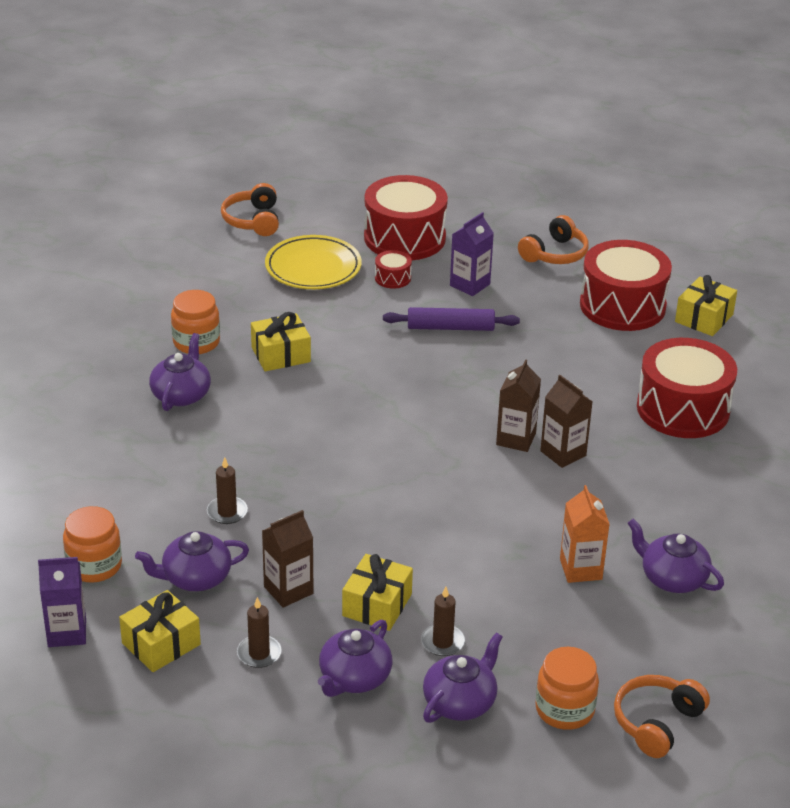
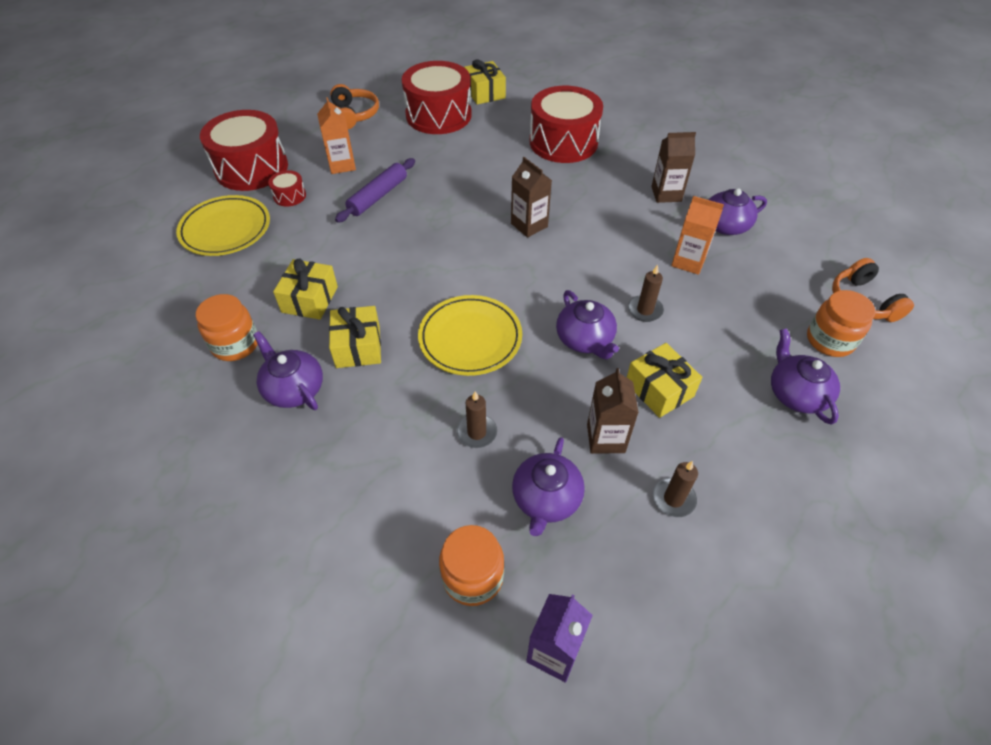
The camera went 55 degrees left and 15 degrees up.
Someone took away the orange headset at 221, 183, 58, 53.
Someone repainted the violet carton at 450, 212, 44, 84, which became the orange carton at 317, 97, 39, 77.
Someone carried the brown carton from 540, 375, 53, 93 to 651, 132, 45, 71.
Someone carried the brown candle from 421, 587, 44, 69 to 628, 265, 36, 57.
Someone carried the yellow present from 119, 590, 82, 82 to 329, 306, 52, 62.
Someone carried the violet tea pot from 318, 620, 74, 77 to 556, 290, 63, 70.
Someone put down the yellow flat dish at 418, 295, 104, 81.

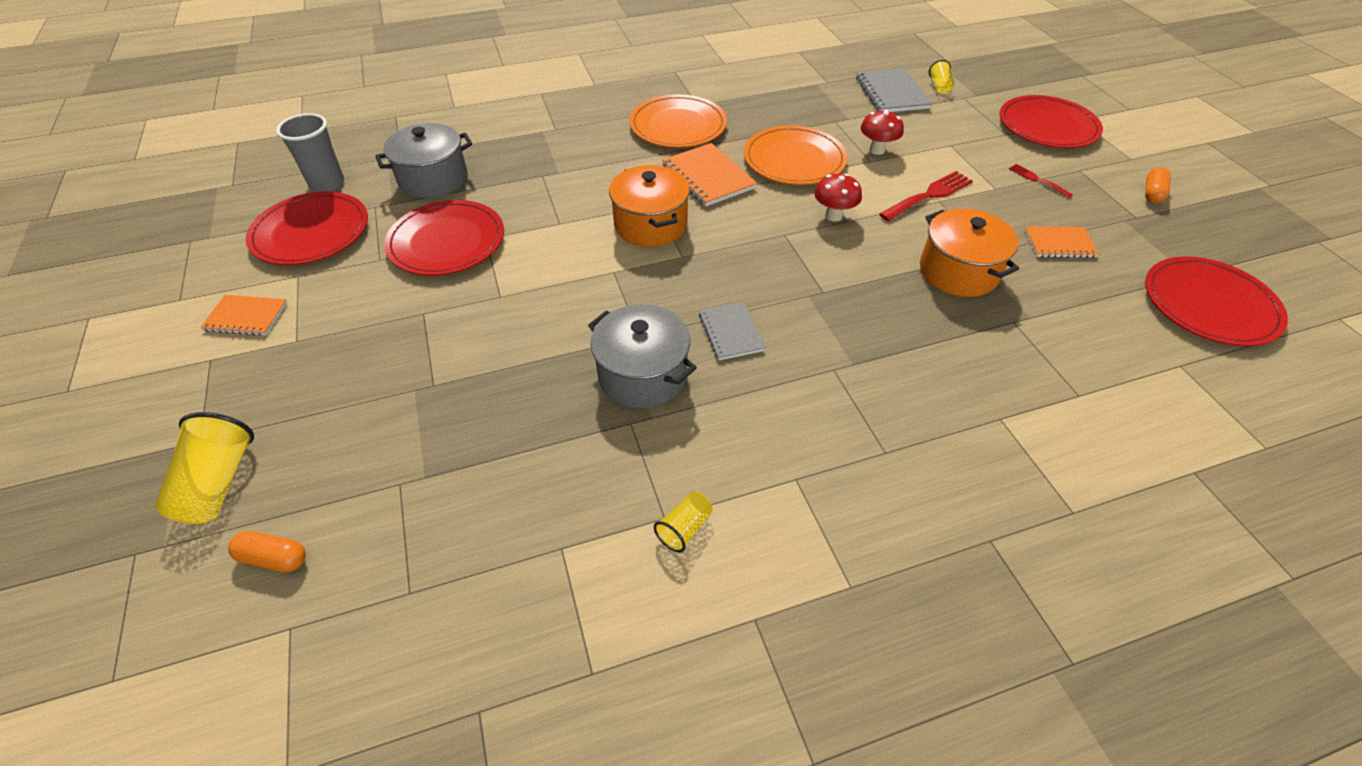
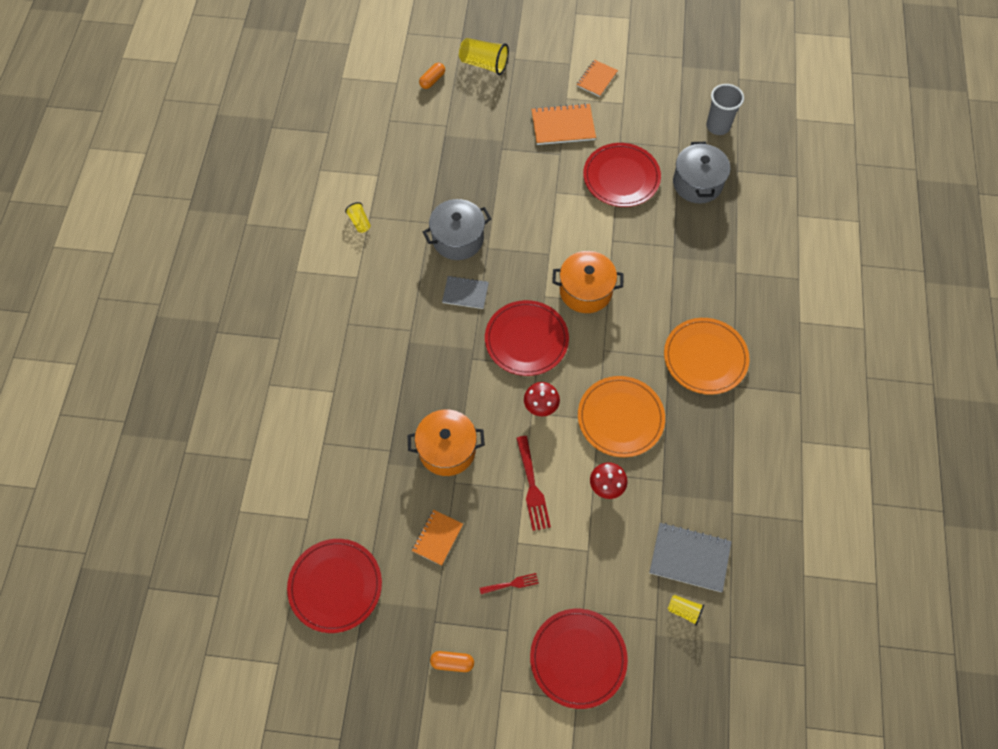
The camera went 115 degrees right and 15 degrees up.
Someone carried the orange exercise book from 662, 143, 95, 63 to 531, 103, 65, 42.
Someone rotated the orange pill shape at 1145, 167, 26, 37 by 45 degrees counterclockwise.
Someone carried the red flat dish from 246, 191, 122, 74 to 485, 300, 84, 76.

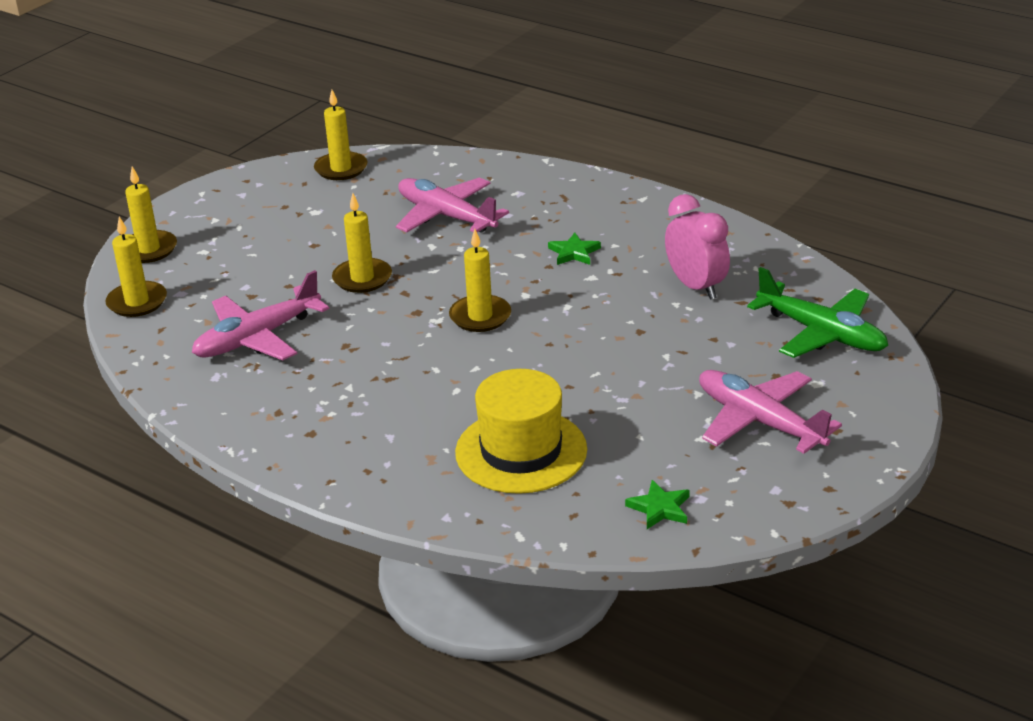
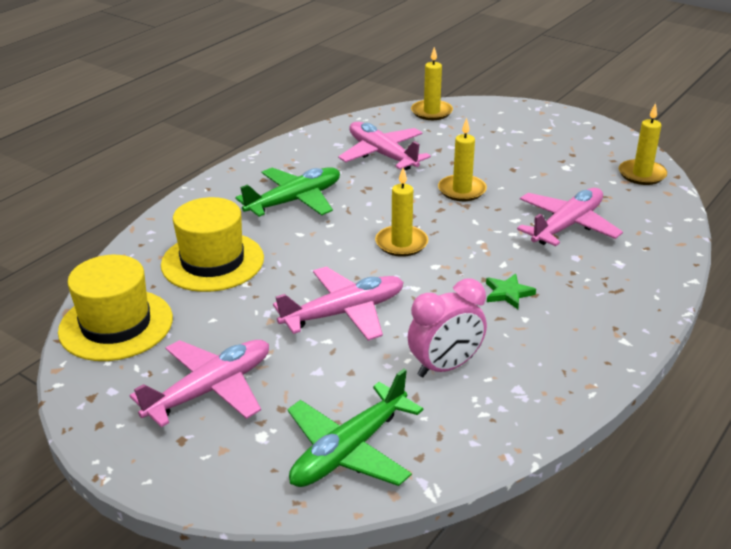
The camera went 90 degrees right and 0 degrees up.
Someone took away the yellow candle at 125, 167, 52, 96.
Someone swapped the green star at 625, 480, 65, 49 for the yellow tall hat at 58, 255, 115, 106.
Someone put down the green aeroplane at 235, 167, 105, 50.
Someone put down the rose-pink aeroplane at 273, 267, 131, 74.

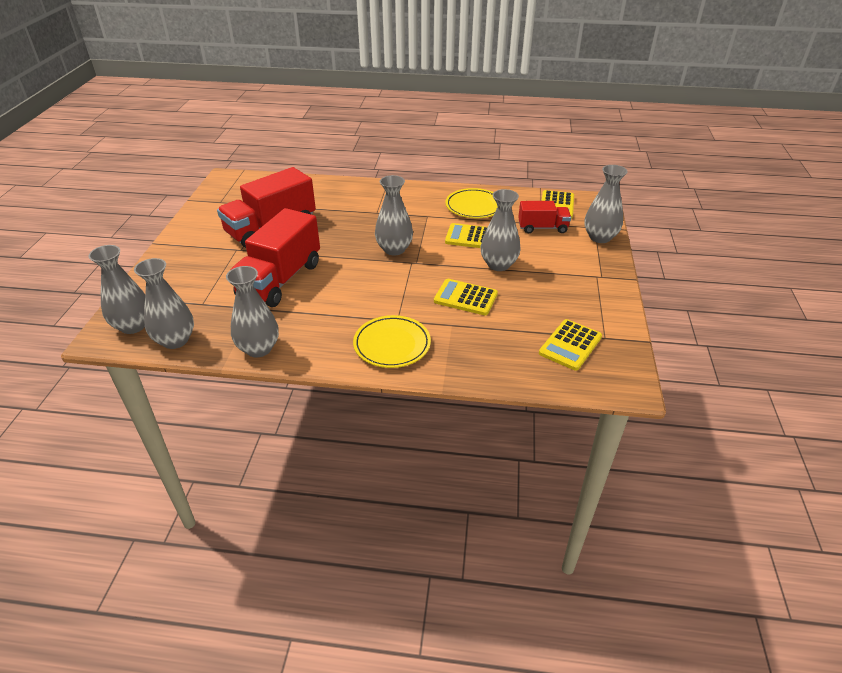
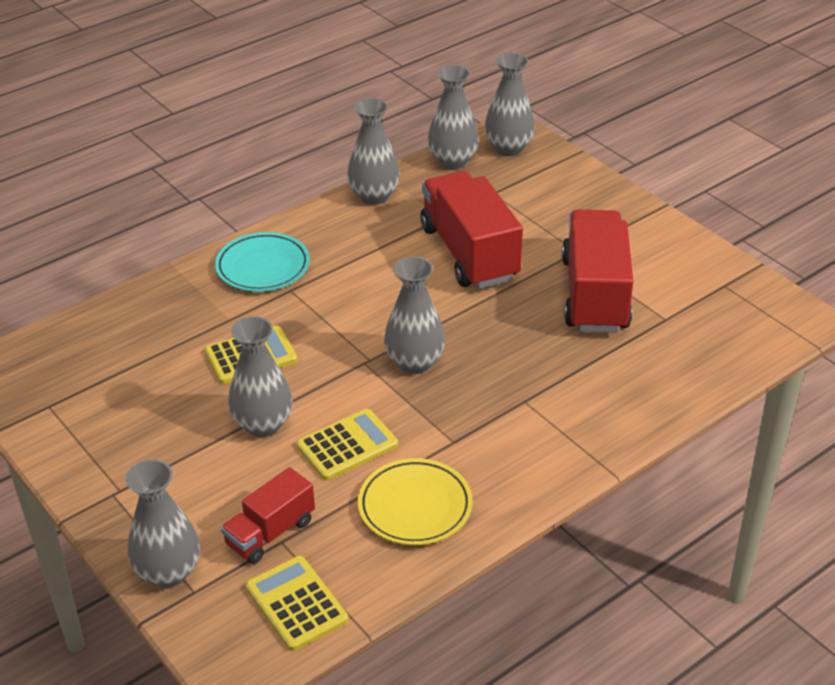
The camera went 135 degrees right and 0 degrees up.
Someone repainted the yellow flat dish at 353, 315, 78, 53, which became the turquoise flat dish at 215, 232, 95, 60.
Someone took away the yellow calculator at 539, 319, 63, 52.

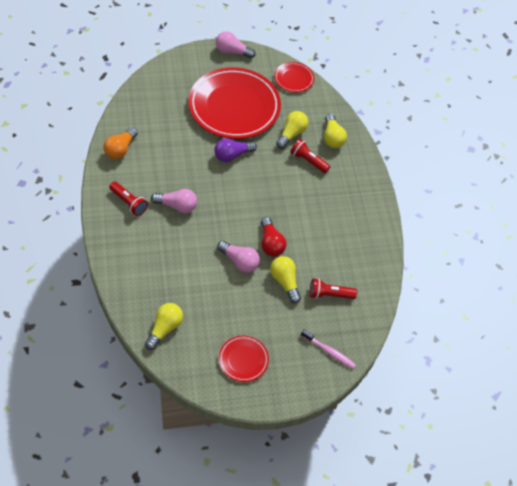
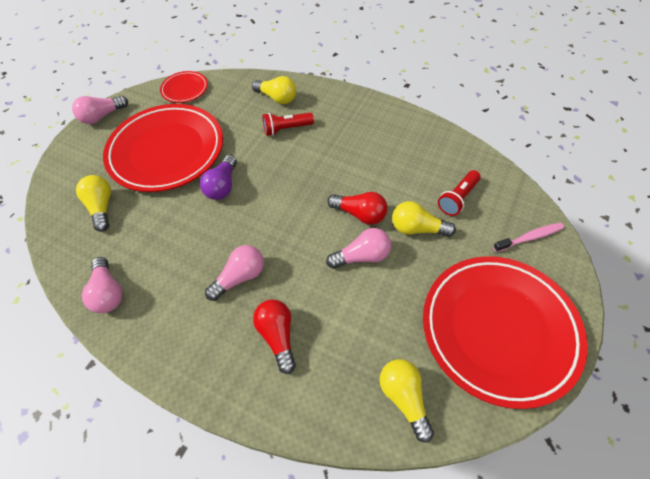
The camera went 45 degrees left and 0 degrees up.
Someone carried the yellow bulb from 276, 111, 32, 38 to 76, 175, 35, 57.
Someone repainted the orange bulb at 104, 127, 34, 32, which became the rose-pink bulb at 82, 257, 41, 56.
Someone took away the red flashlight at 109, 181, 39, 35.
Someone scaled the red flat dish at 219, 335, 50, 47 by 2.22.
Someone put down the red bulb at 253, 300, 43, 74.

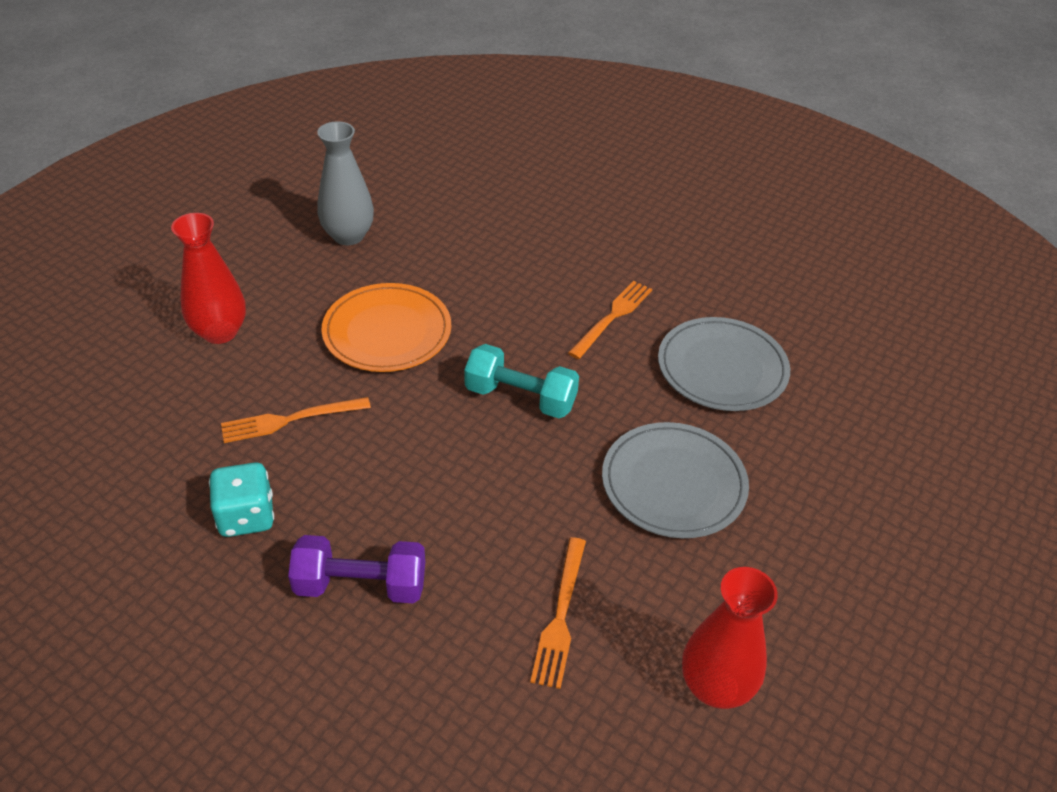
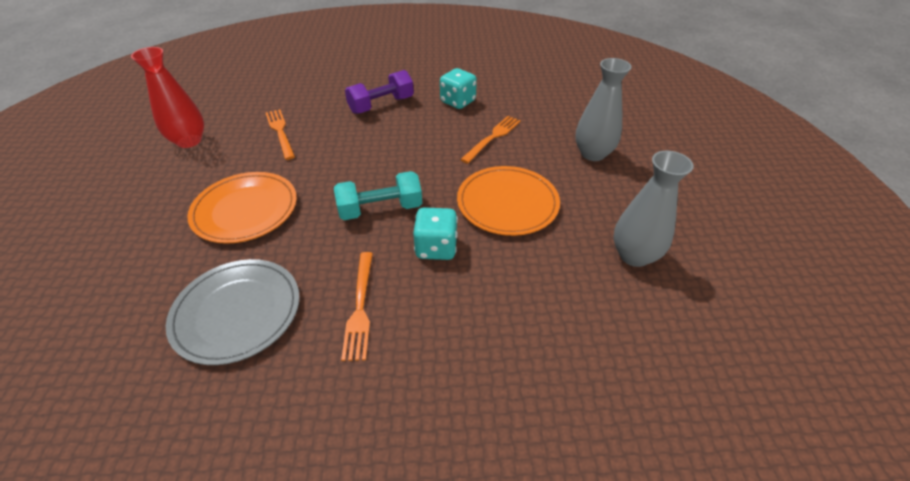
The camera went 145 degrees right and 0 degrees up.
Someone repainted the red flower vase at 171, 213, 75, 131, which became the ash-grey flower vase at 575, 58, 57, 103.
Someone repainted the ash-grey flat dish at 602, 422, 147, 116, which became the orange flat dish at 187, 172, 110, 72.
Someone put down the turquoise die at 413, 207, 45, 53.

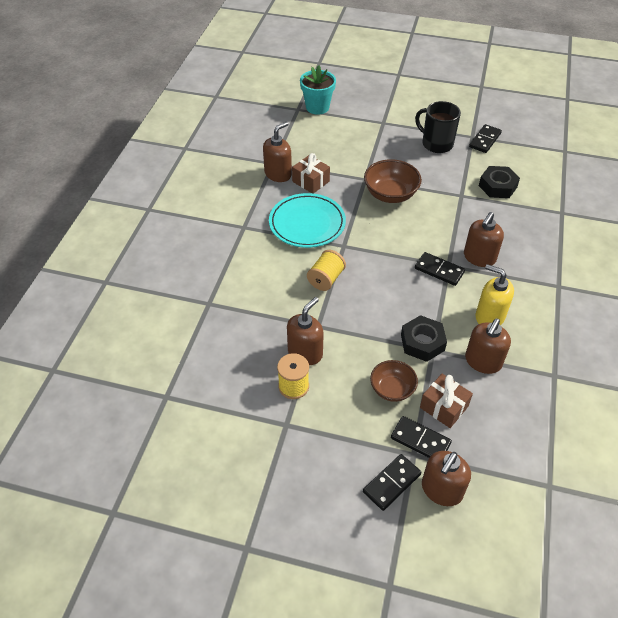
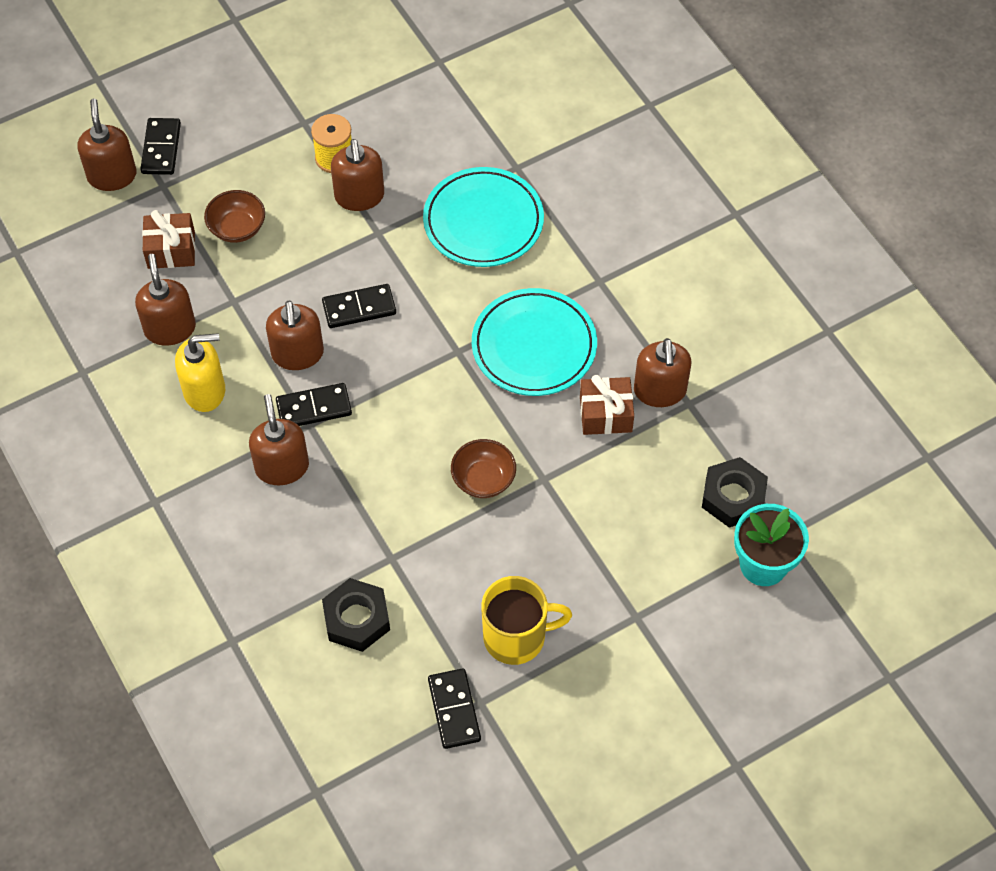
The camera went 135 degrees right and 10 degrees up.
Someone repainted the jet-black coffee mug at 415, 101, 46, 52, which became the yellow coffee mug at 481, 576, 91, 89.
Someone scaled the brown deep dish at 364, 159, 58, 44 by 0.66.
Someone took away the yellow spool at 307, 250, 39, 41.
Someone carried the jet-black nut from 401, 315, 46, 47 to 702, 457, 66, 71.
Someone carried the jet-black domino from 391, 416, 61, 42 to 322, 284, 74, 44.
Someone put down the turquoise flat dish at 423, 167, 121, 100.
Someone put down the brown soap dispenser at 266, 300, 58, 70.

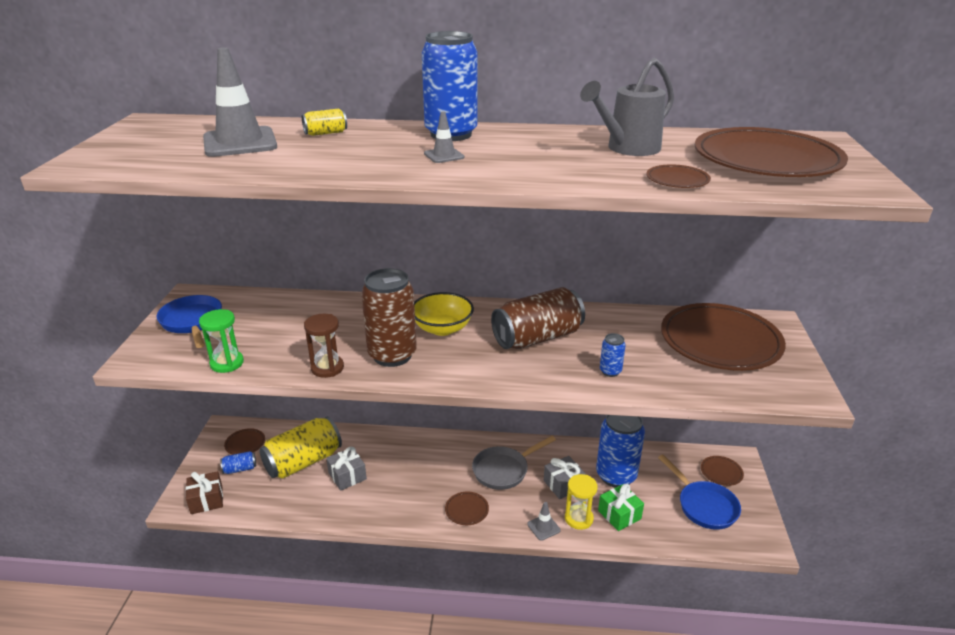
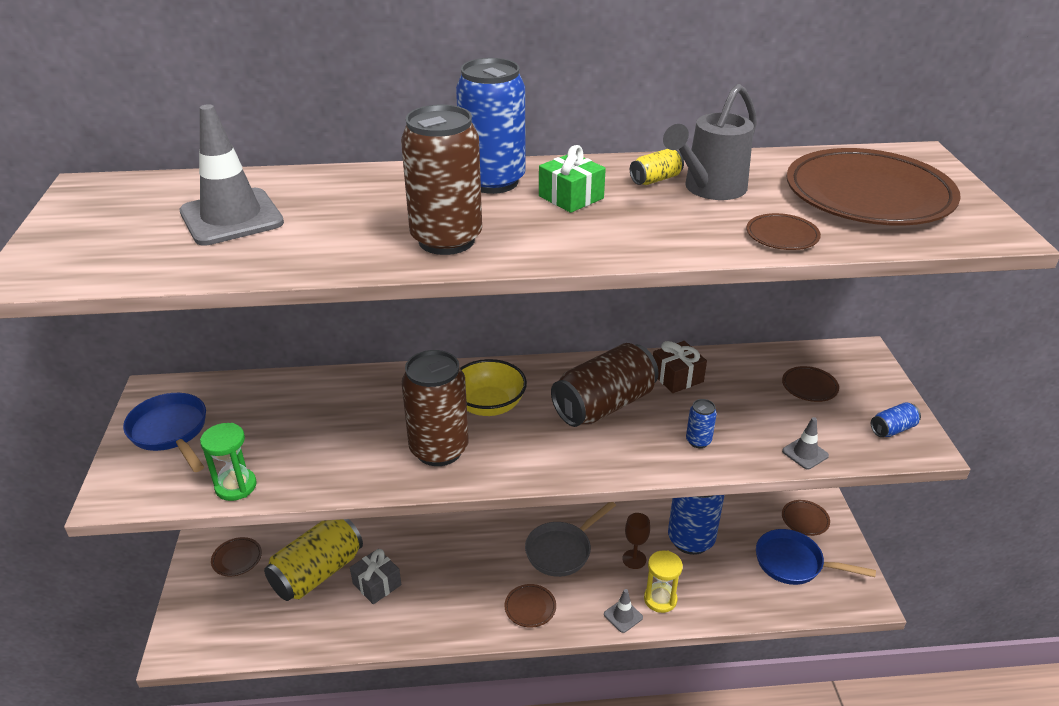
The camera went 10 degrees left and 5 degrees up.
Someone carried the yellow tin from 302, 109, 45, 27 to 630, 149, 54, 36.
Someone carried the ash-grey traffic cone from 424, 111, 40, 52 to 782, 417, 47, 53.
Someone scaled the brown flat dish at 661, 303, 125, 68 by 0.41.
Someone took away the brown sandglass at 304, 314, 40, 64.
Someone carried the royal blue tin from 220, 451, 36, 23 to 871, 402, 50, 35.
Someone rotated the royal blue frying pan at 658, 455, 83, 75 by 150 degrees clockwise.
Someone swapped the ash-grey present at 544, 456, 42, 43 for the brown wine glass at 622, 513, 28, 56.
Someone carried the brown present from 186, 471, 37, 43 to 653, 341, 54, 52.
Someone carried the green present from 598, 484, 46, 47 to 539, 145, 67, 68.
Someone put down the brown tin at 401, 105, 81, 150.

